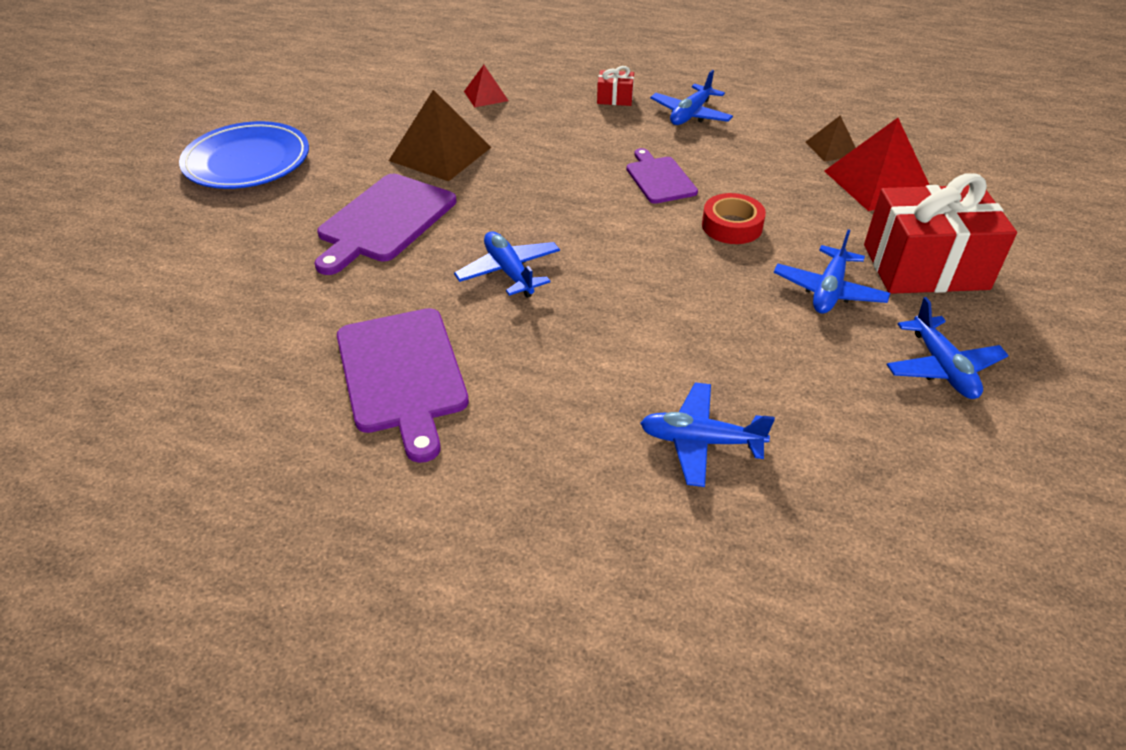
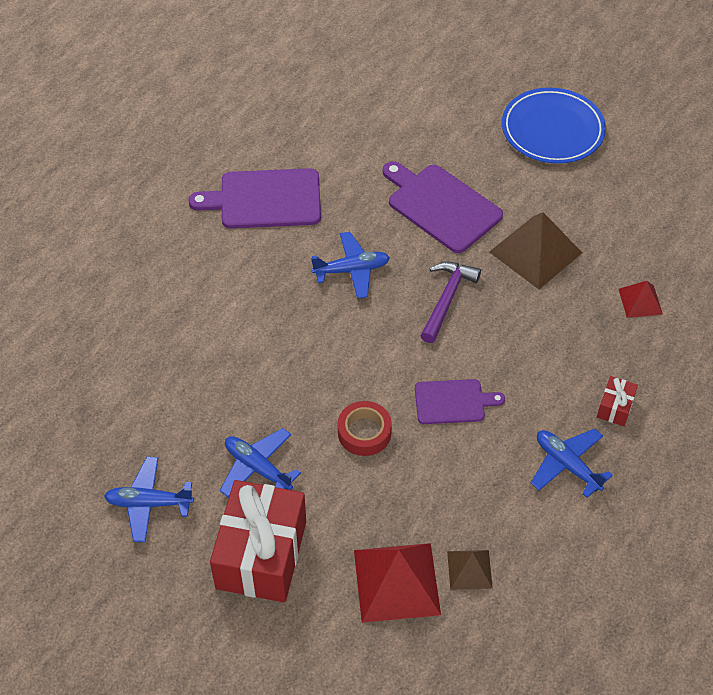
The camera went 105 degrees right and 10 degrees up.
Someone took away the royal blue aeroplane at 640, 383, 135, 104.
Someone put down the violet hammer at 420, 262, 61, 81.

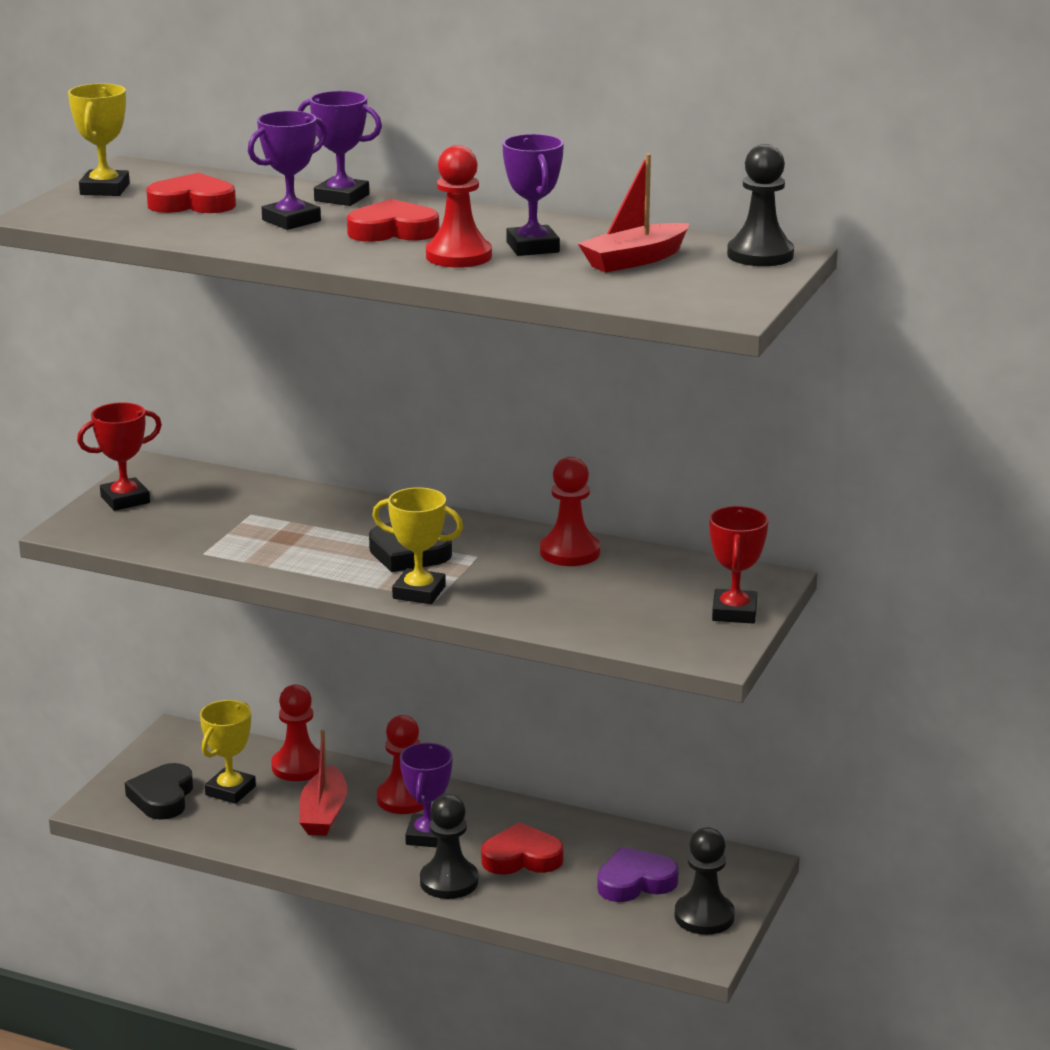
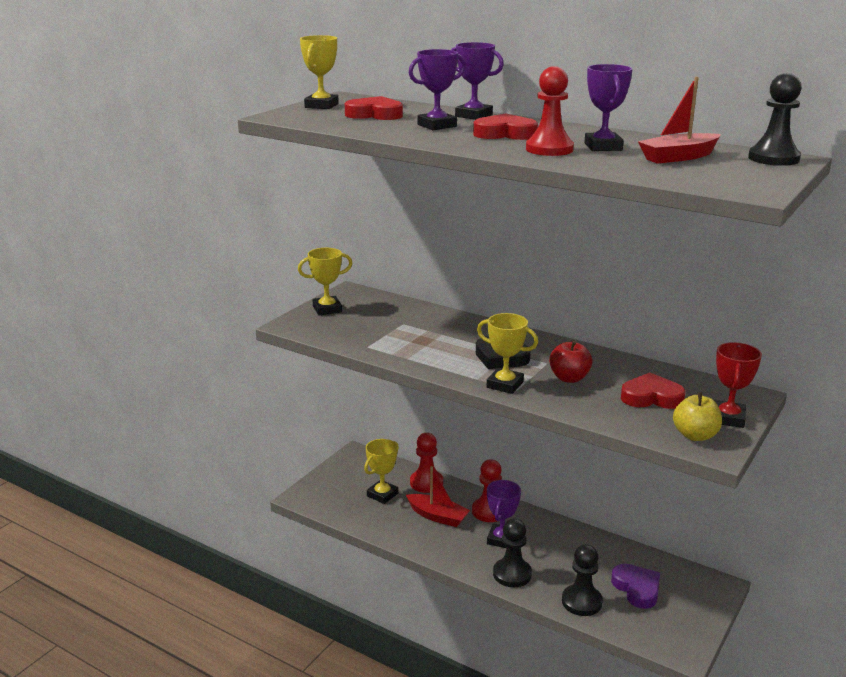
The camera went 10 degrees right and 0 degrees up.
Someone repainted the red trophy at 77, 402, 85, 109, which became the yellow trophy at 298, 248, 55, 68.
Someone took away the red chess pawn at 540, 457, 60, 109.
Someone rotated the red toy boat at 299, 730, 48, 106 by 75 degrees counterclockwise.
Someone took away the jet-black heart shape at 125, 763, 68, 57.
Someone carried the red heart shape from 481, 822, 83, 53 to 621, 372, 65, 37.
Someone carried the jet-black chess pawn from 674, 827, 61, 108 to 562, 544, 41, 72.
Someone rotated the violet heart shape at 597, 847, 82, 55 by 75 degrees clockwise.
Someone put down the red toy apple at 549, 340, 44, 43.
Someone put down the yellow toy apple at 673, 392, 49, 49.

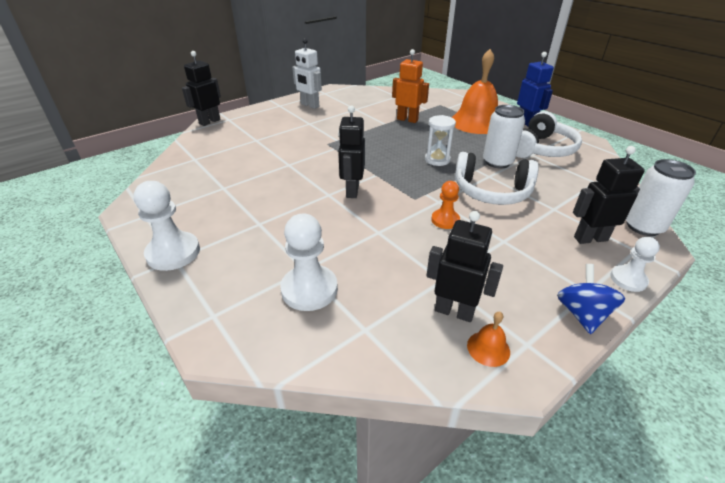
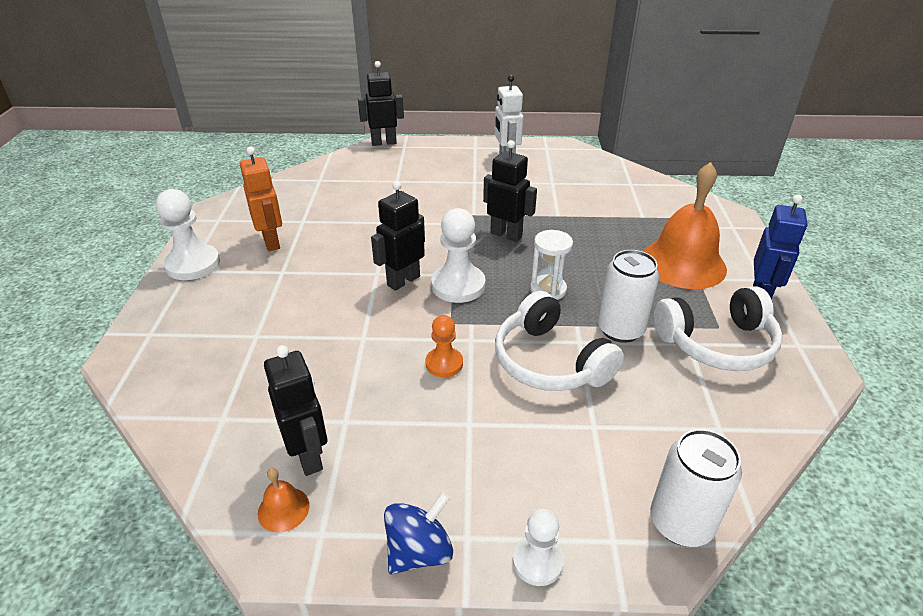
The camera went 40 degrees right and 0 degrees up.
Someone carried the orange robot figure from 392, 49, 37, 74 to 240, 147, 42, 104.
Someone carried the jet-black robot figure from 573, 146, 72, 98 to 483, 140, 54, 102.
Someone carried the pure white chess pawn from 280, 214, 58, 97 to 431, 208, 55, 95.

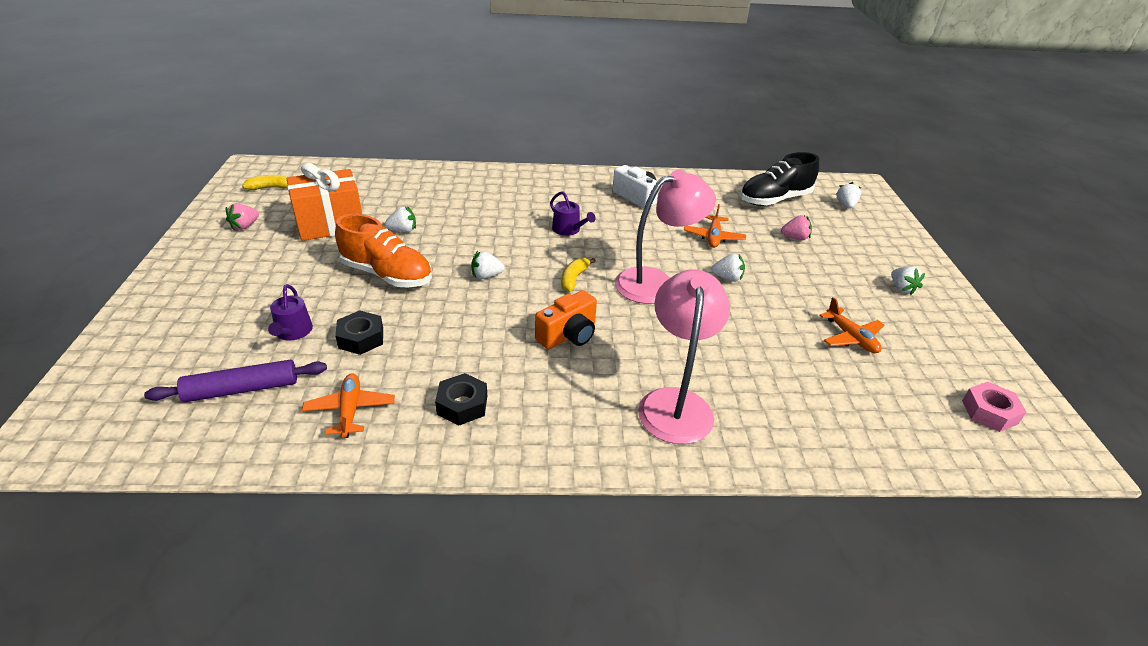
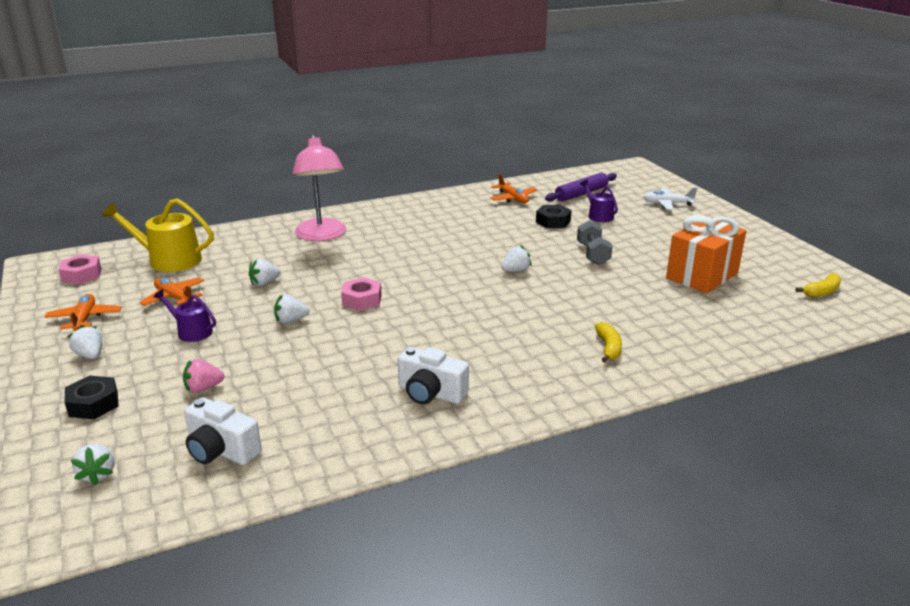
The camera went 160 degrees right and 10 degrees down.
Someone swapped the jet-black sneaker at 740, 152, 79, 54 for the pure white compact camera at 184, 397, 78, 68.
Someone swapped the rose-pink desk lamp at 615, 170, 101, 134 for the rose-pink nut at 341, 277, 41, 34.
Someone carried the violet watering pot from 550, 191, 46, 45 to 153, 289, 63, 53.
Someone took away the rose-pink strawberry at 226, 203, 33, 27.
Someone carried the orange aeroplane from 684, 204, 62, 44 to 45, 294, 77, 37.
Someone carried the pure white strawberry from 385, 207, 31, 25 to 249, 259, 32, 27.
Someone swapped the orange sneaker at 335, 214, 97, 73 for the ash-grey hand weight at 577, 220, 35, 45.
Someone carried the yellow banana from 561, 258, 35, 34 to 595, 322, 27, 40.
Someone took away the orange compact camera at 535, 290, 62, 59.
Someone carried the jet-black nut from 435, 373, 52, 52 to 65, 376, 54, 43.
Someone put down the pure white aeroplane at 643, 188, 54, 22.
Someone put down the yellow watering pot at 102, 198, 112, 74.

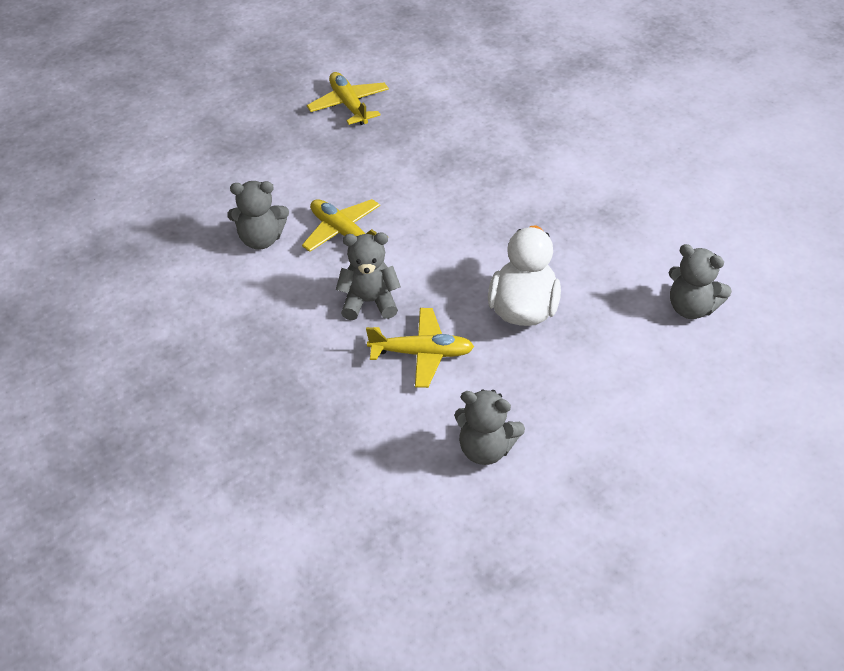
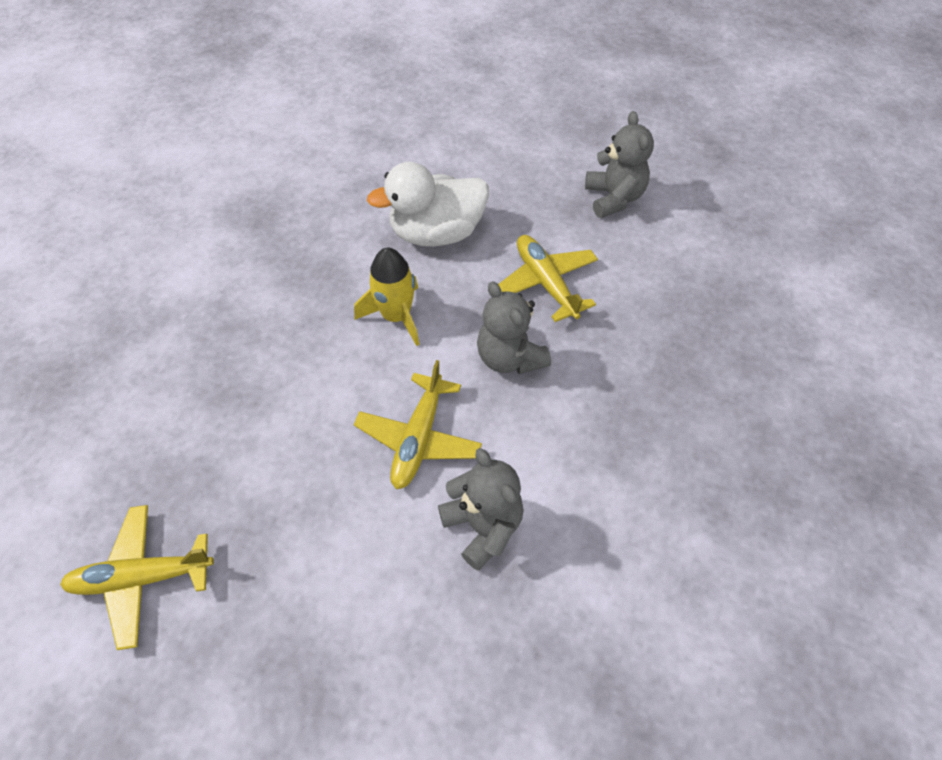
The camera went 120 degrees left and 10 degrees up.
Someone rotated the yellow aeroplane at 307, 72, 82, 53 by 45 degrees clockwise.
Someone took away the ash-grey teddy at 669, 244, 63, 75.
Someone put down the yellow spaceship at 354, 248, 66, 98.

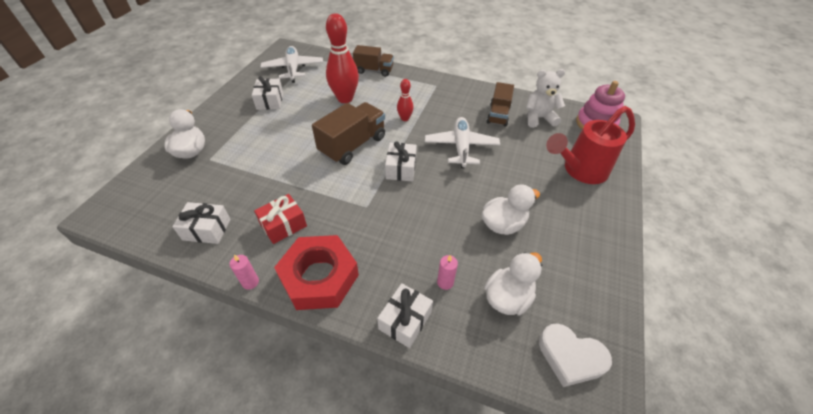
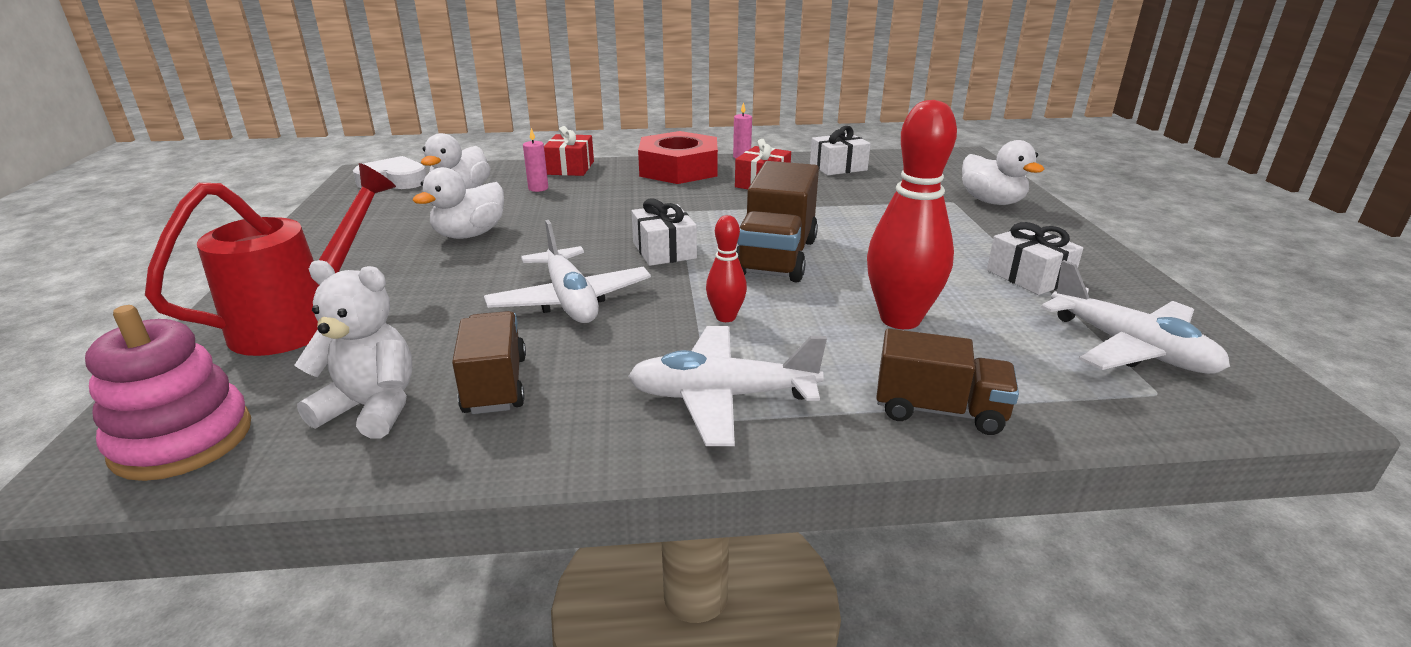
The camera went 155 degrees right and 20 degrees down.
Someone rotated the brown truck at 353, 45, 41, 32 by 150 degrees counterclockwise.
Someone rotated the pure white teddy at 526, 69, 39, 59 by 135 degrees counterclockwise.
Someone repainted the pure white present at 377, 283, 56, 65, which became the red present at 544, 126, 50, 50.
Someone put down the pure white aeroplane at 628, 326, 199, 120.

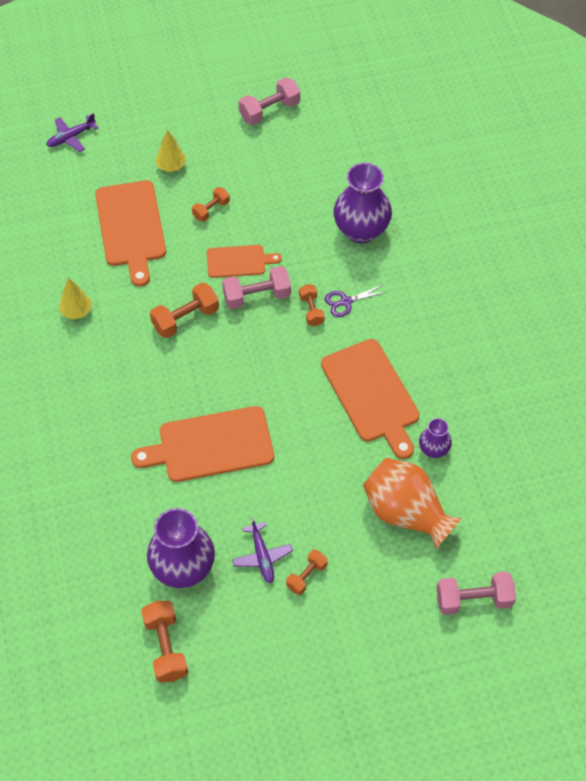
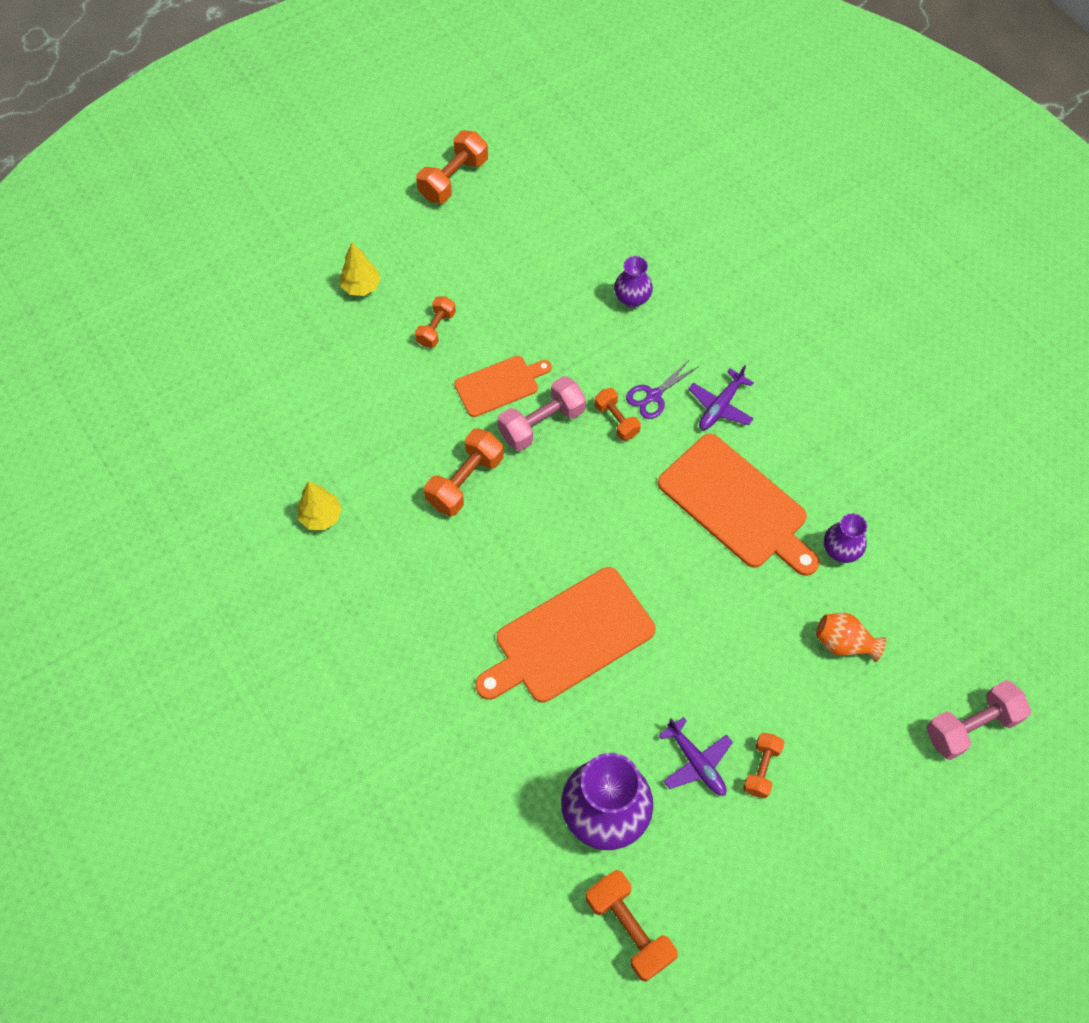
The camera went 20 degrees left and 5 degrees up.
Someone repainted the rose-pink hand weight at 238, 77, 62, 48, which became the orange hand weight at 416, 131, 72, 73.
Someone carried the violet aeroplane from 47, 113, 51, 39 to 689, 365, 65, 65.
Someone scaled the violet flower vase at 333, 163, 59, 80 by 0.51.
Someone took away the orange bread board at 95, 180, 71, 107.
Someone scaled the orange flower vase at 363, 458, 99, 92 by 0.51.

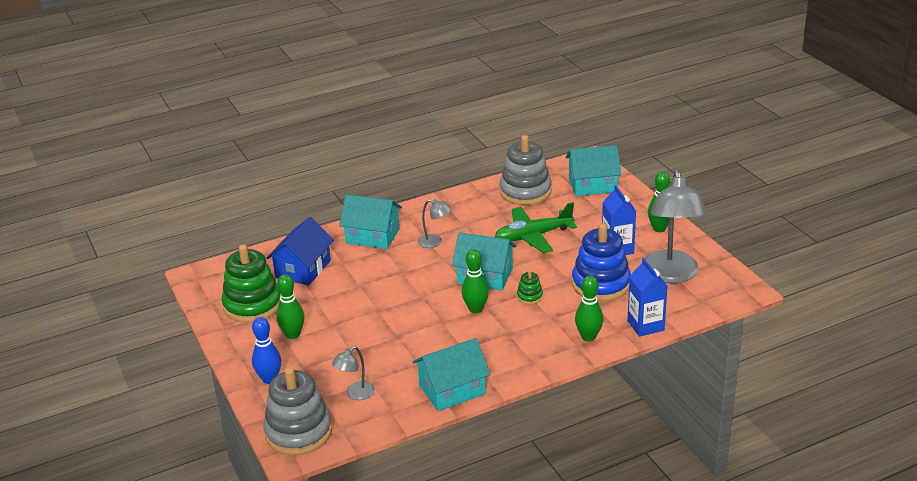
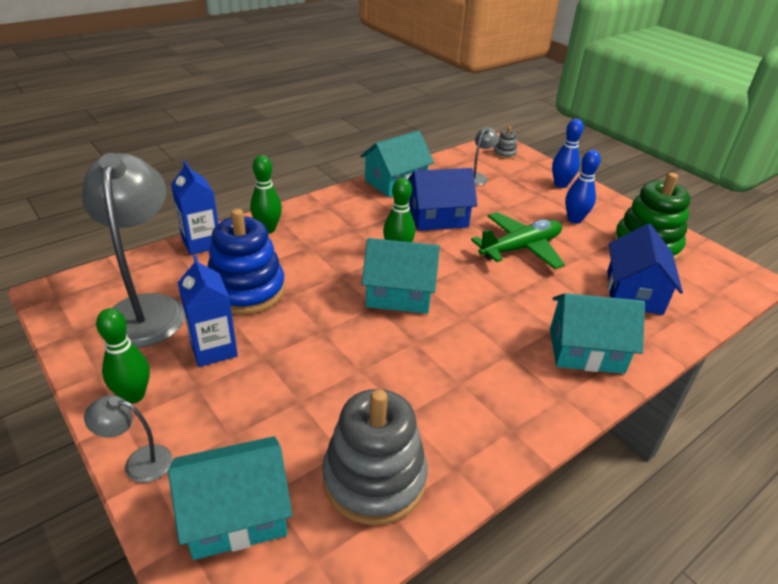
The camera went 165 degrees right and 5 degrees up.
Someone carried the ash-grey desk lamp from 418, 199, 33, 49 to 84, 395, 88, 88.
Someone carried the green aeroplane from 495, 202, 82, 51 to 471, 212, 94, 57.
Someone took away the green stacking rings at 517, 270, 26, 34.
Someone repainted the green tenpin at 276, 274, 28, 65, which became the royal blue tenpin at 565, 150, 36, 73.
Someone scaled the ash-grey stacking rings at 263, 367, 69, 89 by 0.44.
Someone put down the royal blue cottage at 408, 168, 69, 63.

